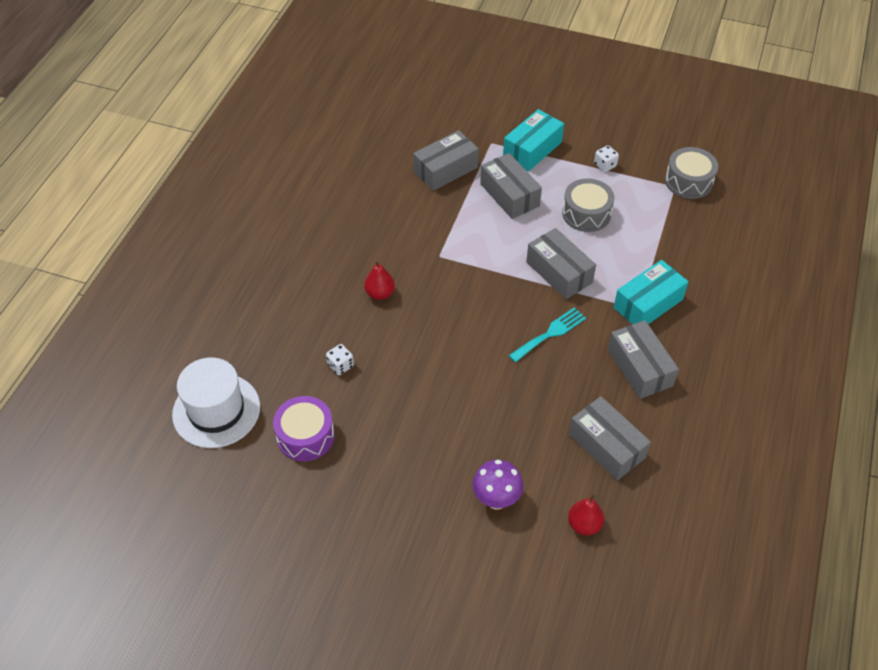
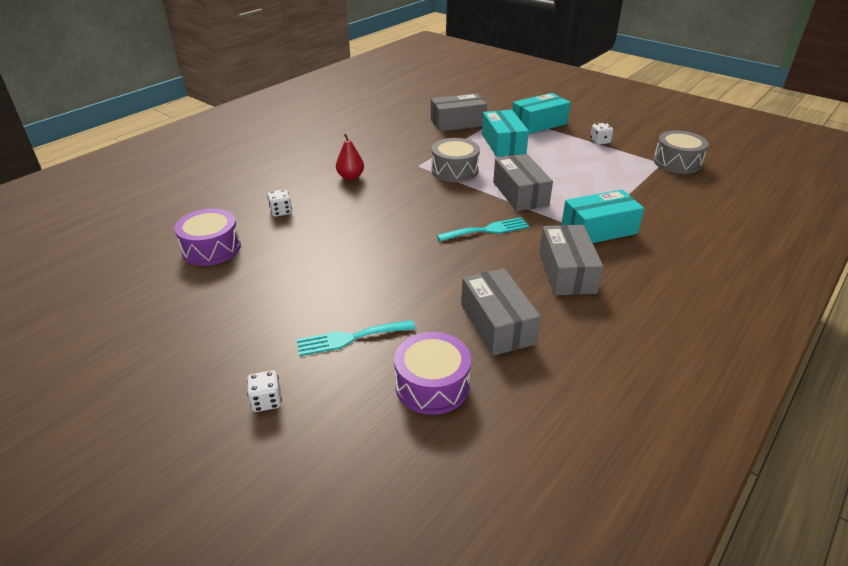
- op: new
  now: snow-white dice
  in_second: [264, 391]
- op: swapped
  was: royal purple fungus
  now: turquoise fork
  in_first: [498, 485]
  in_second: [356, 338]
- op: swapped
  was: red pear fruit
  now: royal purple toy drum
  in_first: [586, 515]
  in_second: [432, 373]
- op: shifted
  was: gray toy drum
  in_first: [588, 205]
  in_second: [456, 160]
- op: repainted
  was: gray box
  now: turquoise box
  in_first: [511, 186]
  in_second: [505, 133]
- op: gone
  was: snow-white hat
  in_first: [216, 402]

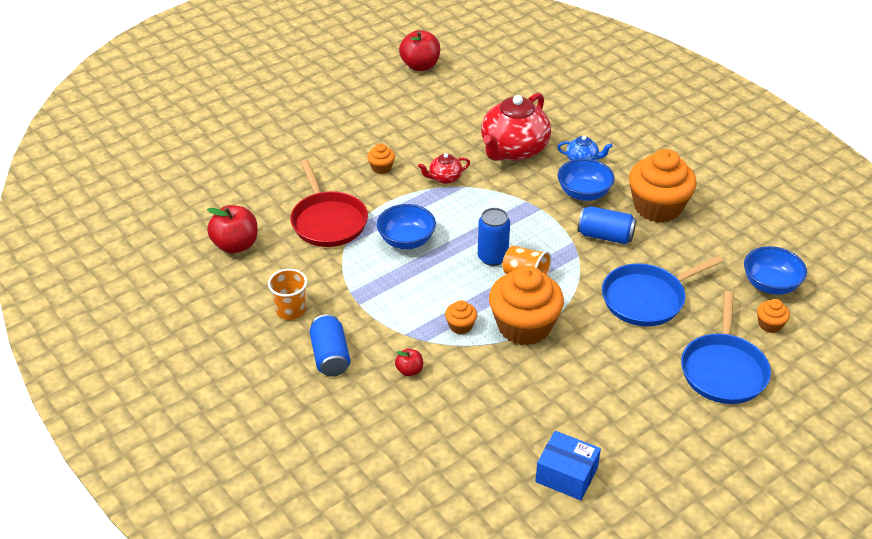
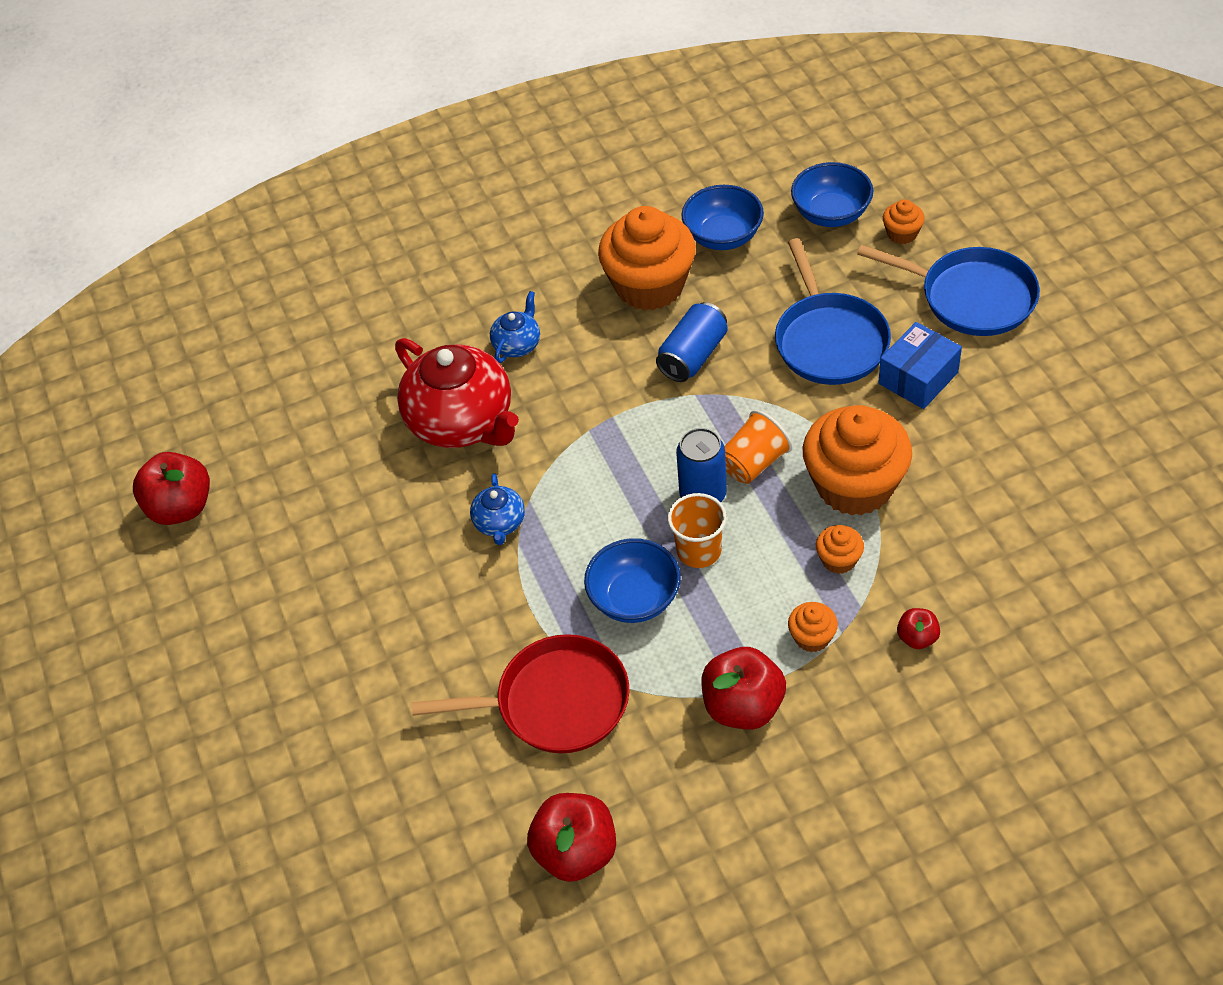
- op: repainted
  was: red teapot
  now: blue teapot
  in_first: [444, 168]
  in_second: [497, 509]
- op: shifted
  was: orange beaker
  in_first: [287, 294]
  in_second: [697, 530]
- op: shifted
  was: blue bowl
  in_first: [586, 179]
  in_second: [722, 217]
- op: new
  now: red apple
  in_second: [743, 688]
- op: shifted
  was: orange cupcake
  in_first: [381, 158]
  in_second: [813, 627]
- op: shifted
  was: blue box
  in_first: [568, 465]
  in_second: [920, 365]
- op: gone
  was: blue tin
  in_first: [330, 345]

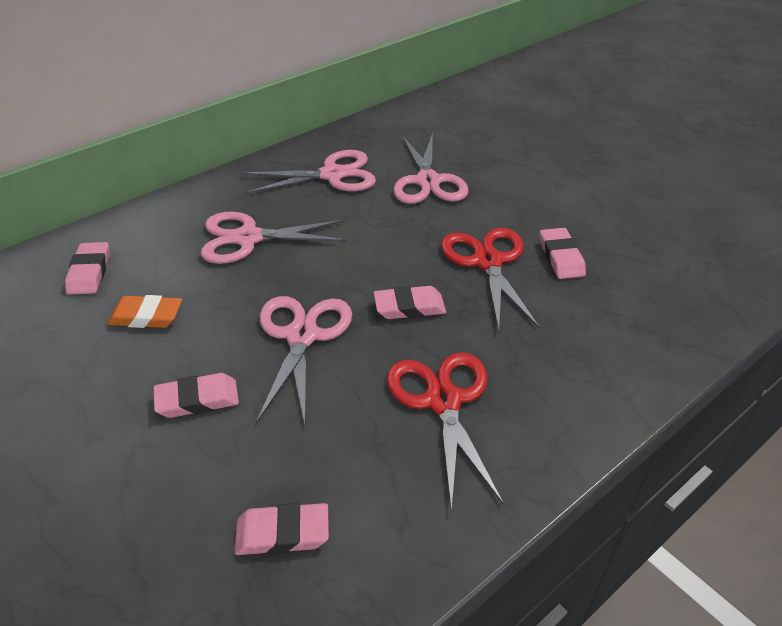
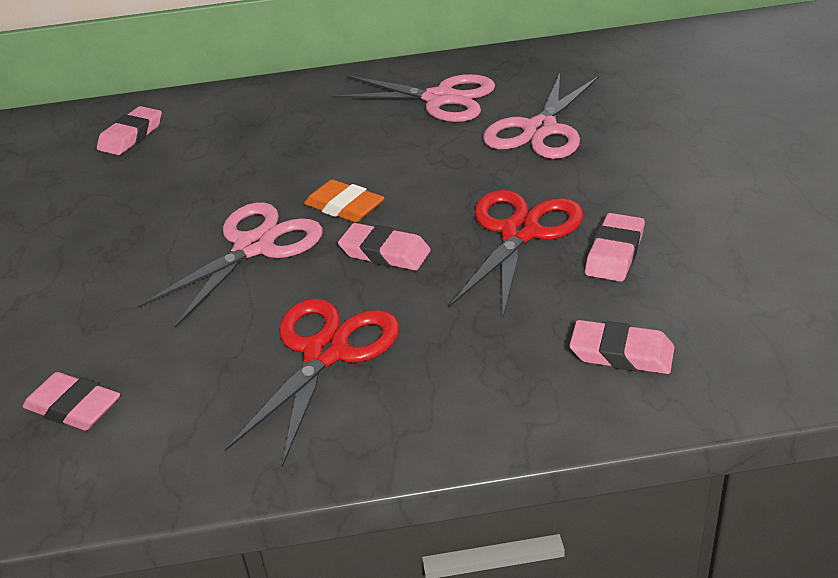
- op: shifted
  was: orange eraser
  in_first: [144, 311]
  in_second: [344, 201]
- op: shifted
  was: rosy eraser
  in_first: [196, 395]
  in_second: [622, 347]
- op: gone
  was: rosy scissors
  in_first: [274, 238]

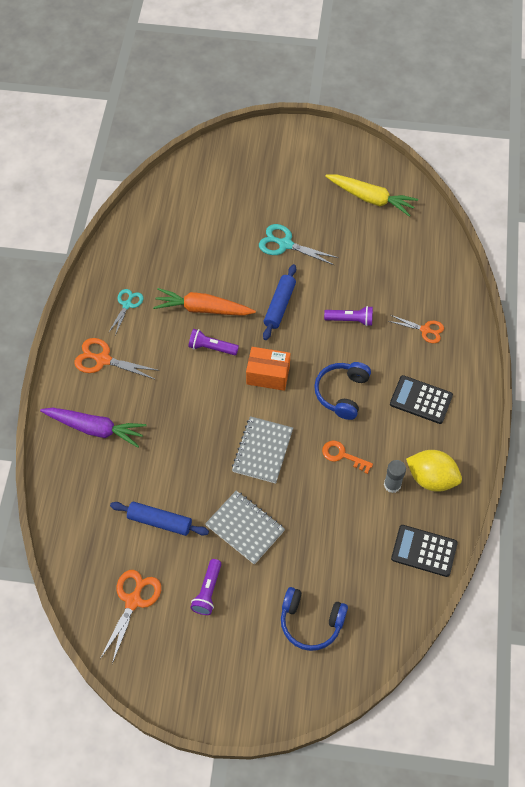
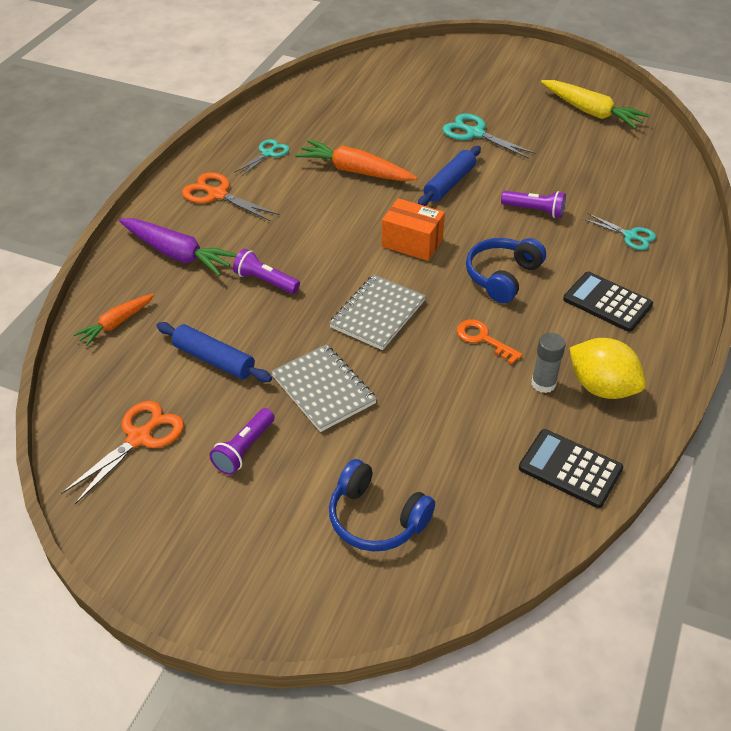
- op: new
  now: orange toy carrot
  in_second: [113, 320]
- op: shifted
  was: royal purple torch
  in_first: [213, 342]
  in_second: [266, 271]
- op: repainted
  was: orange scissors
  now: turquoise scissors
  in_first: [416, 329]
  in_second: [619, 231]

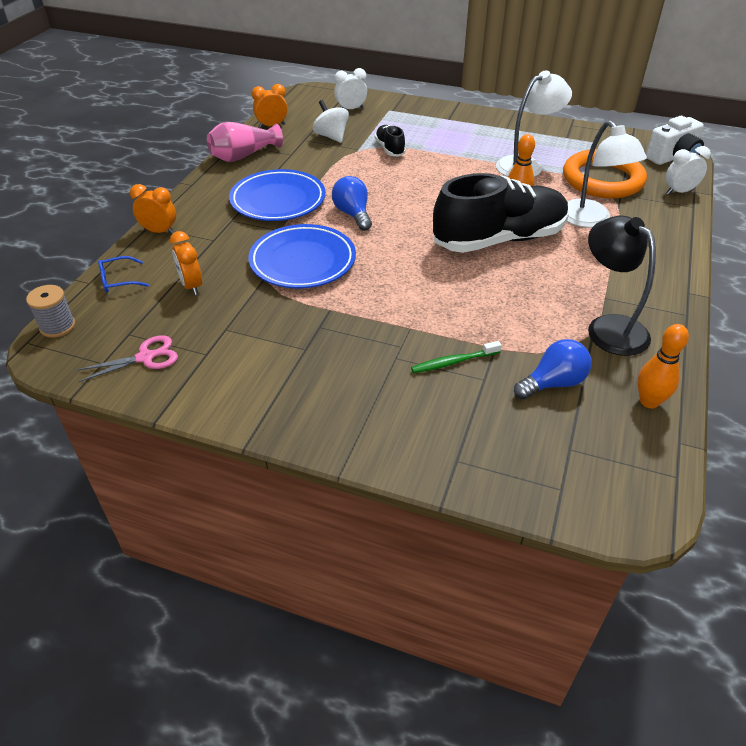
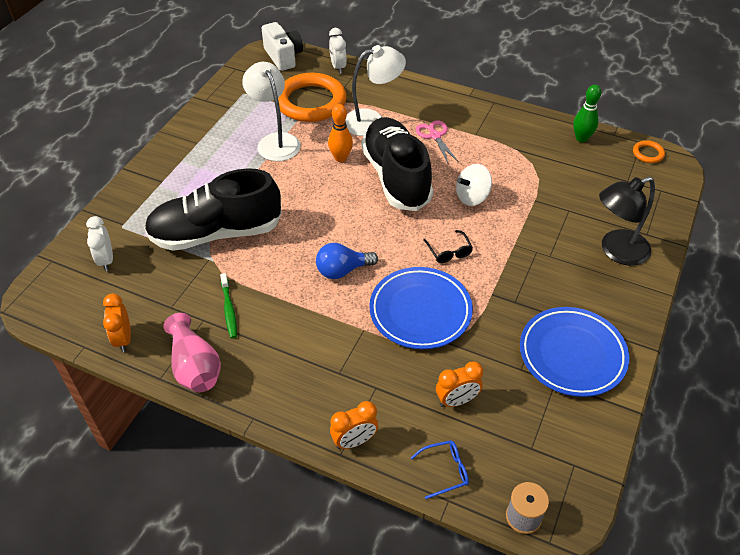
- op: scaled
  was: ebony shoe
  in_first: [390, 140]
  in_second: [213, 209]
  ratio: 2.27
- op: shifted
  was: green dental brush
  in_first: [456, 357]
  in_second: [228, 305]
- op: rotated
  was: orange bedside clock
  in_first: [153, 209]
  in_second: [354, 425]
  clockwise: -135
- op: rotated
  was: blue spectacles
  in_first: [123, 274]
  in_second: [440, 469]
  clockwise: -90
- op: shifted
  was: rosy scissors
  in_first: [127, 358]
  in_second: [437, 141]
- op: new
  now: ebony spectacles
  in_second: [448, 246]
- op: shifted
  was: snow-white whirligig
  in_first: [331, 121]
  in_second: [474, 185]
- op: shifted
  was: blue dinner plate
  in_first: [277, 195]
  in_second: [574, 352]
- op: repainted
  was: orange tenpin
  now: green tenpin
  in_first: [663, 366]
  in_second: [587, 114]
- op: shifted
  was: ebony lamp
  in_first: [622, 286]
  in_second: [627, 221]
- op: new
  now: orange torus
  in_second: [649, 151]
- op: gone
  was: blue bulb
  in_first: [553, 369]

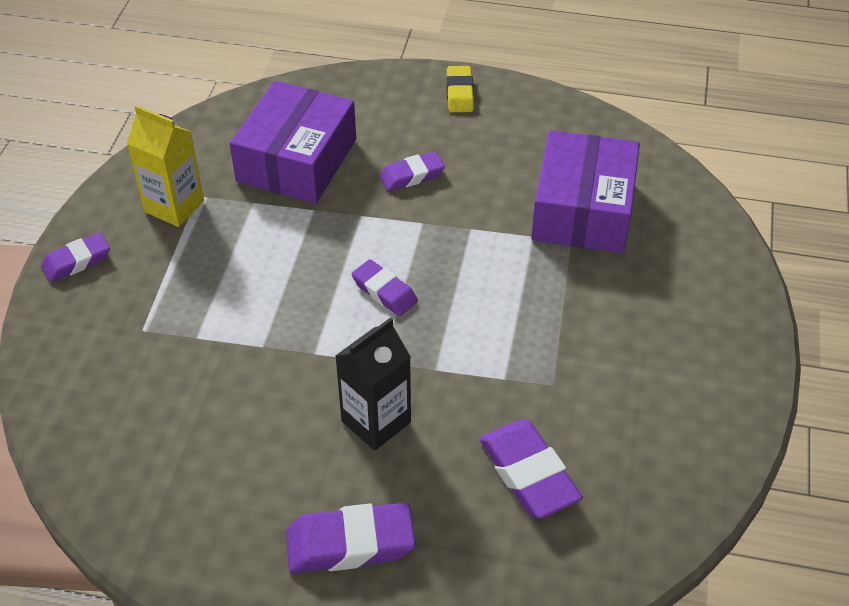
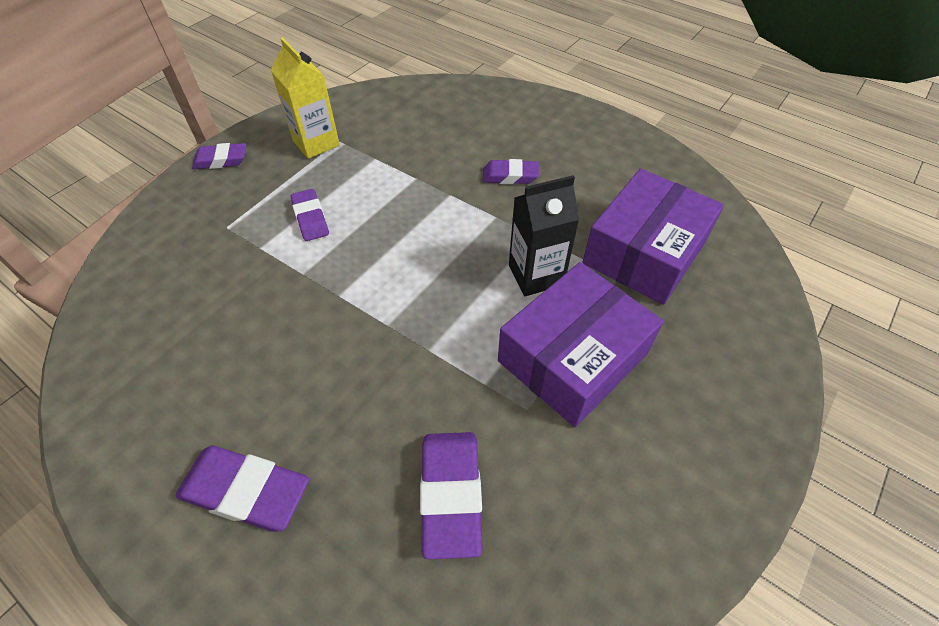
- op: shifted
  was: royal purple eraser
  in_first: [385, 287]
  in_second: [310, 215]
- op: shifted
  was: royal purple box
  in_first: [293, 142]
  in_second: [581, 344]
- op: shifted
  was: ebony carton
  in_first: [373, 384]
  in_second: [544, 235]
- op: gone
  was: bright yellow eraser
  in_first: [460, 89]

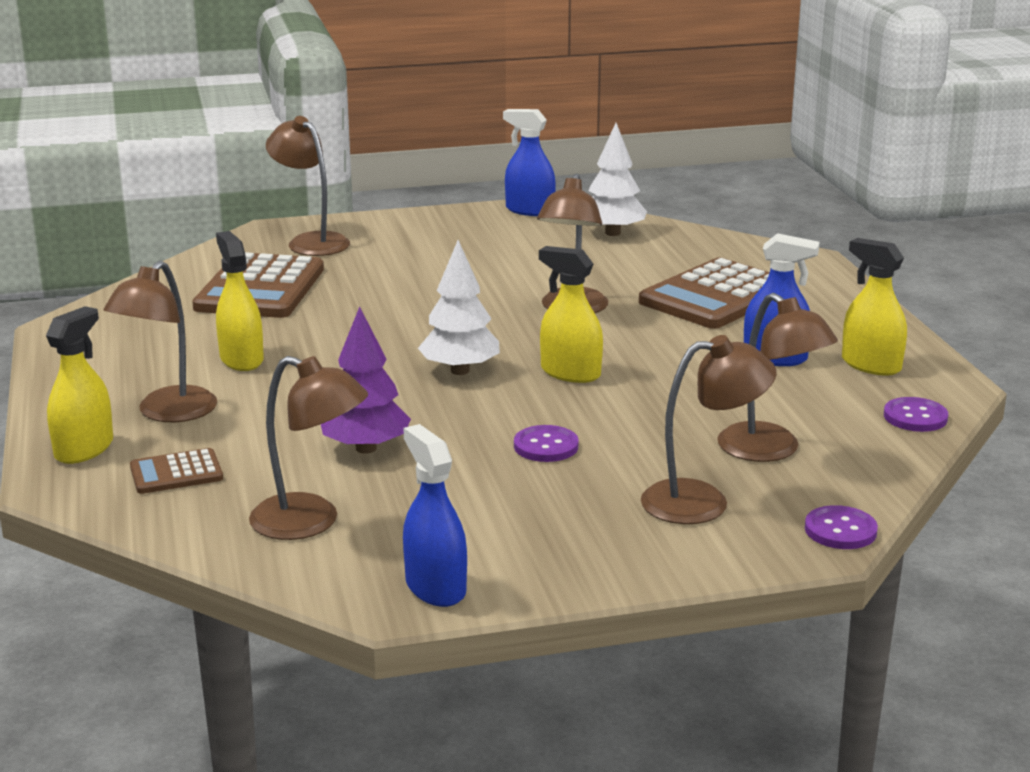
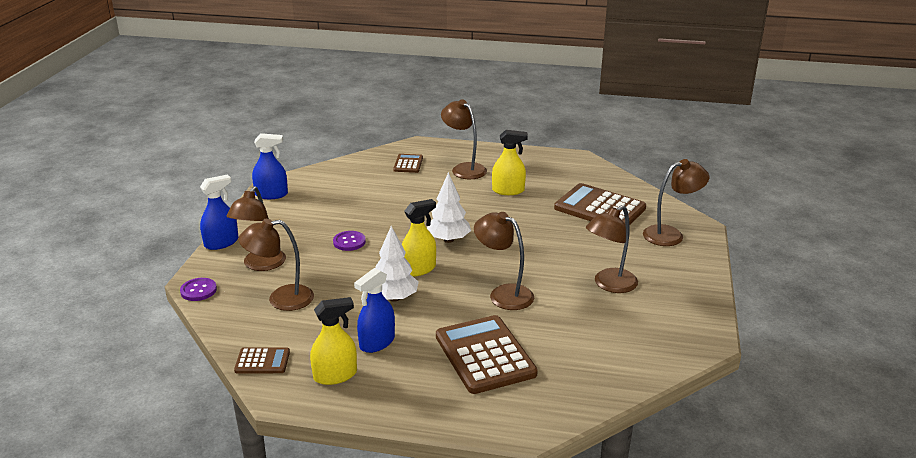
- op: shifted
  was: blue spray cleaner
  in_first: [529, 162]
  in_second: [219, 212]
- op: swapped
  was: royal purple sewing button
  now: russet calculator
  in_first: [916, 414]
  in_second: [262, 360]
- op: shifted
  was: snow-white toy tree
  in_first: [617, 179]
  in_second: [397, 264]
- op: shifted
  was: russet lamp
  in_first: [308, 448]
  in_second: [612, 249]
- op: gone
  was: bright yellow spray cleaner
  in_first: [79, 385]
- op: gone
  was: royal purple toy tree
  in_first: [366, 380]

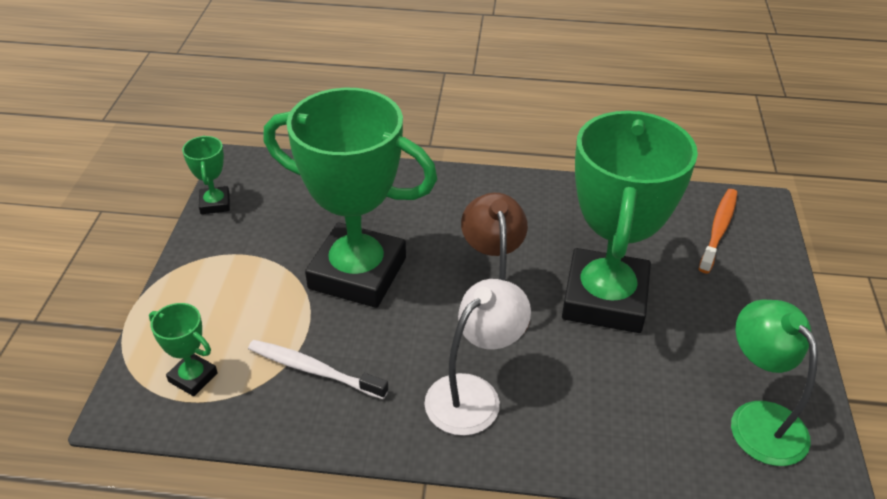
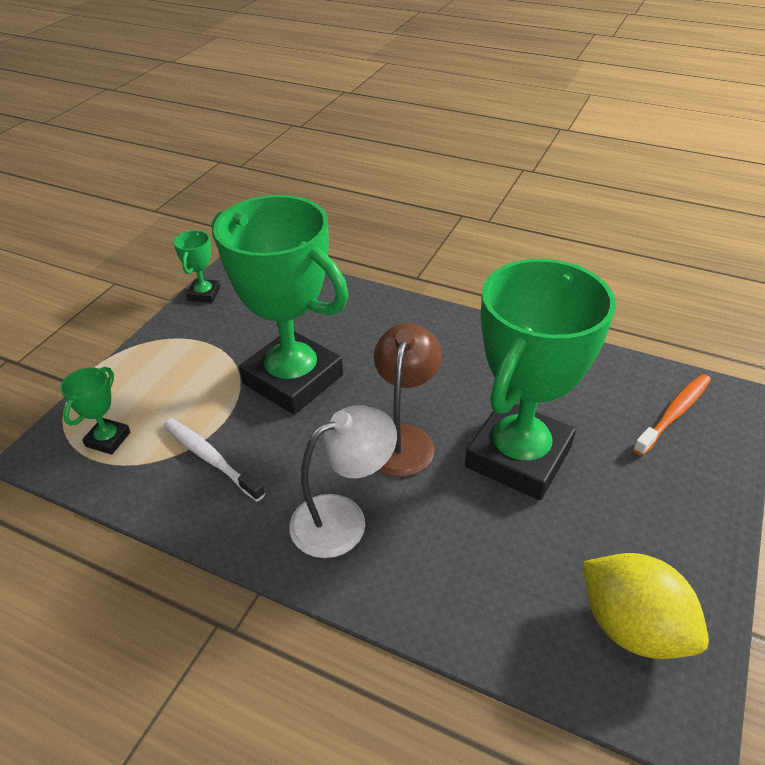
- op: rotated
  was: green prize cup
  in_first: [183, 349]
  in_second: [95, 411]
  clockwise: 60
- op: swapped
  was: green lamp
  now: bright yellow citrus fruit
  in_first: [774, 382]
  in_second: [645, 606]

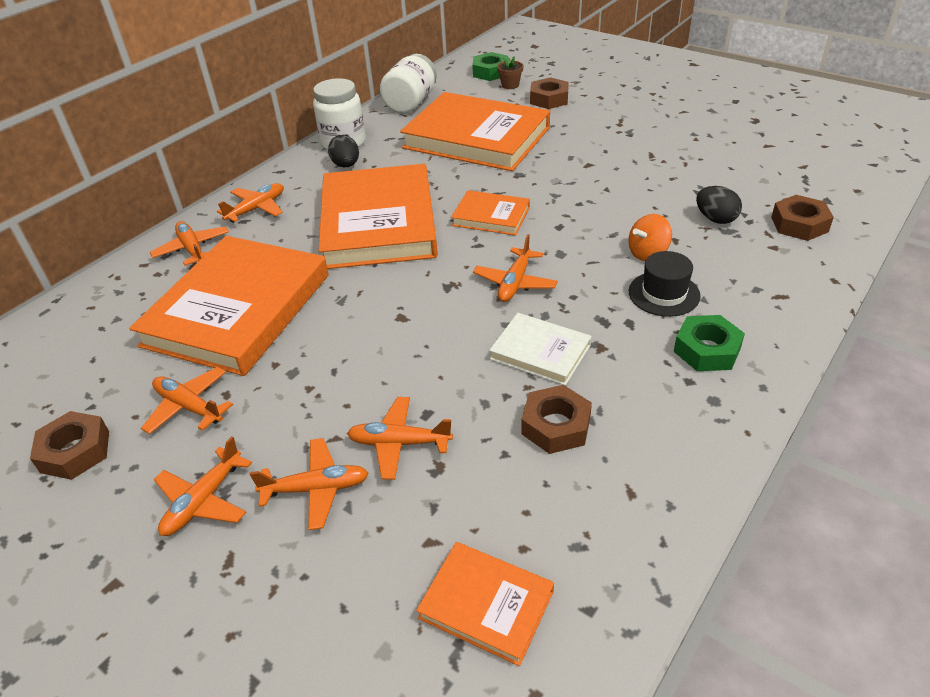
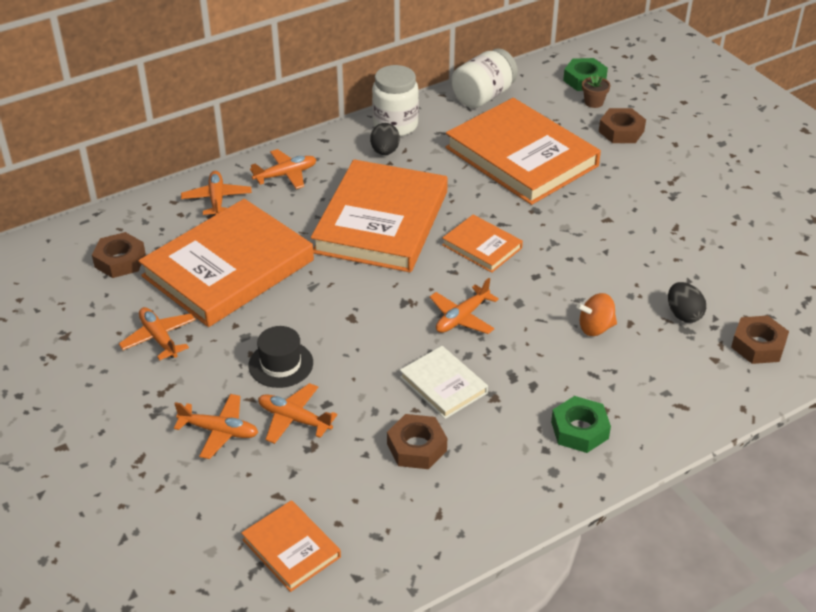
- op: shifted
  was: russet hexagon nut
  in_first: [69, 445]
  in_second: [119, 255]
- op: shifted
  was: ebony hat
  in_first: [665, 284]
  in_second: [281, 357]
- op: gone
  was: orange plane
  in_first: [203, 486]

